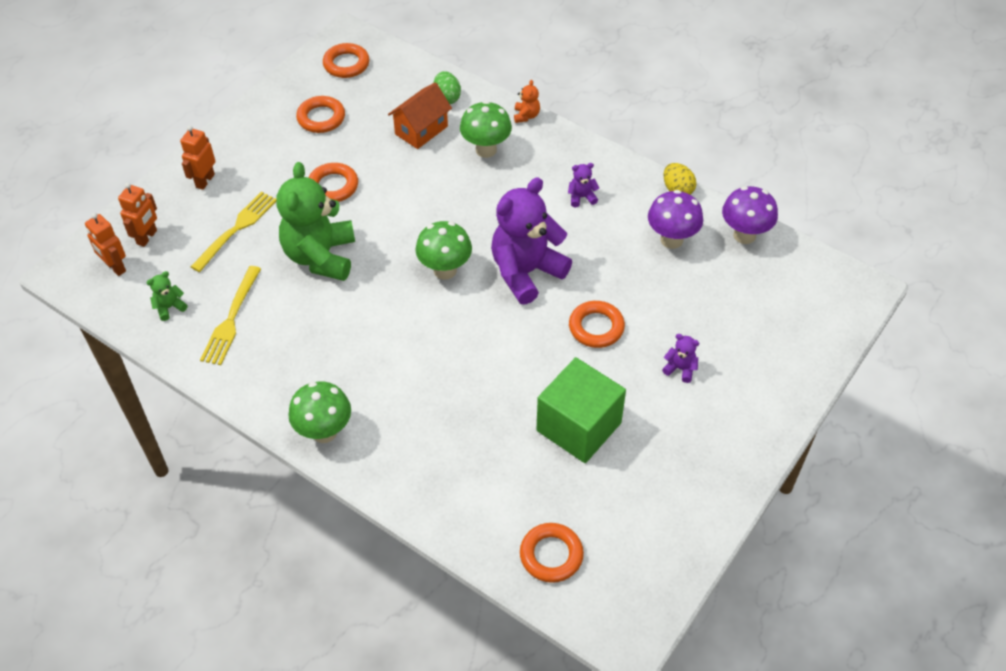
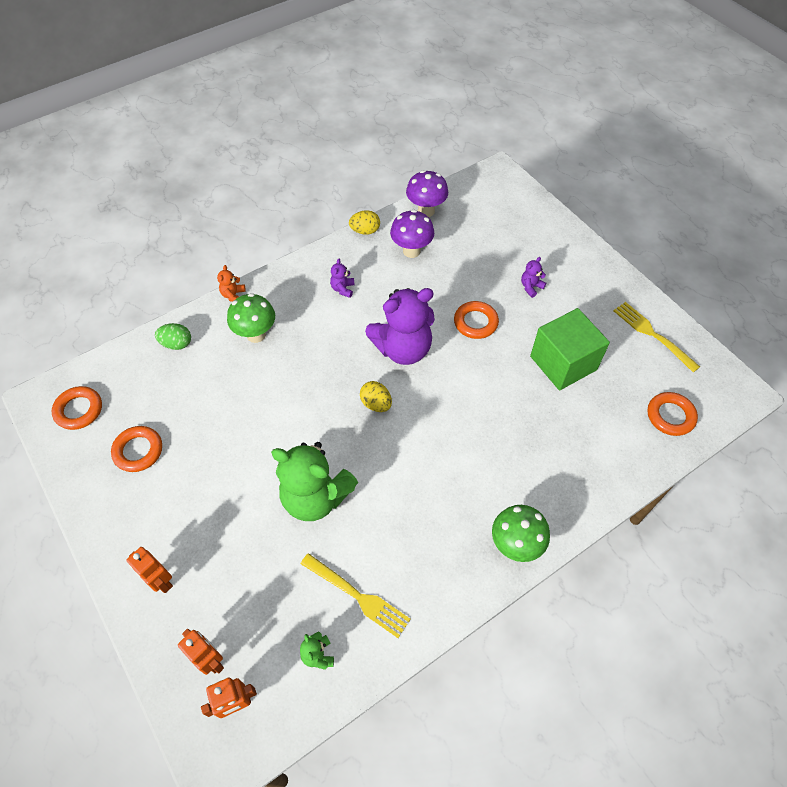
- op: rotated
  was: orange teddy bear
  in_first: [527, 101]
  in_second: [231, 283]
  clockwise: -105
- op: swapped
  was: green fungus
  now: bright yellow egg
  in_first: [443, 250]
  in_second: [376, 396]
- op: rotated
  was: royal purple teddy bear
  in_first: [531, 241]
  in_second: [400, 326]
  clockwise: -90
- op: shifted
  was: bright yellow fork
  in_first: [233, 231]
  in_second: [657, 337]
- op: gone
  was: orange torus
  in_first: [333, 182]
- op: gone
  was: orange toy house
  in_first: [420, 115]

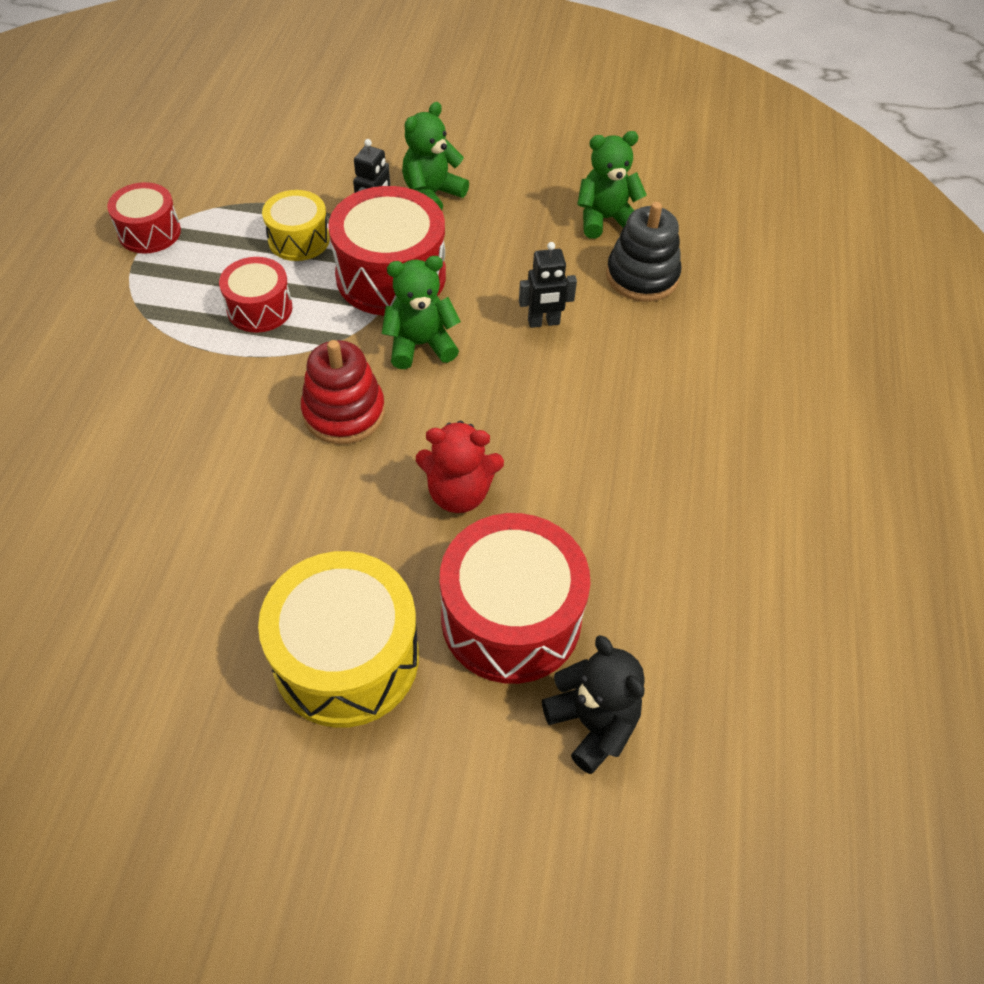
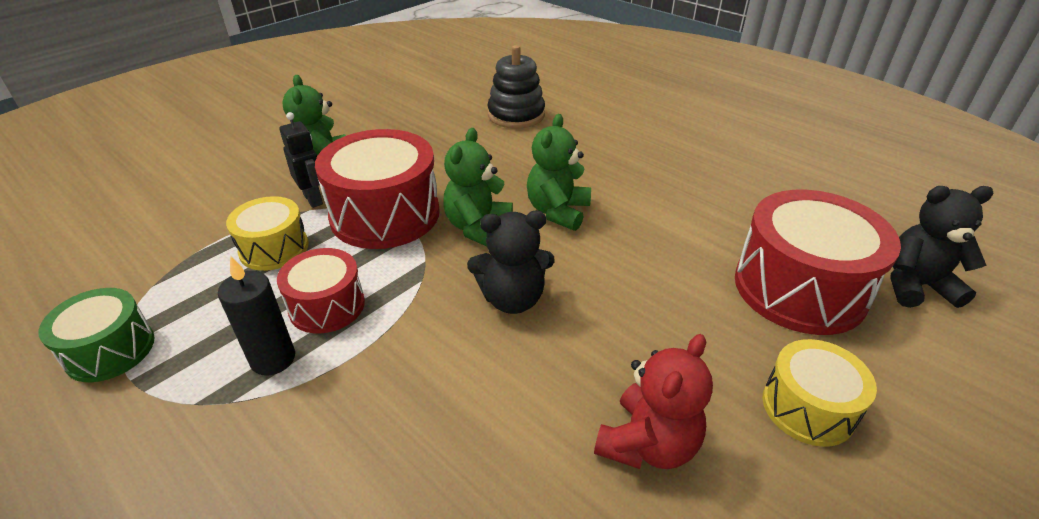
- op: repainted
  was: red toy drum
  now: green toy drum
  in_first: [144, 218]
  in_second: [96, 335]
- op: new
  now: ebony candle
  in_second: [256, 316]
- op: swapped
  was: red stacking rings
  now: ebony teddy bear
  in_first: [343, 392]
  in_second: [511, 262]
- op: shifted
  was: green teddy bear
  in_first: [612, 185]
  in_second: [559, 172]
- op: shifted
  was: red teddy bear
  in_first: [460, 467]
  in_second: [653, 401]
- op: scaled
  was: bright yellow toy drum
  in_first: [338, 639]
  in_second: [819, 393]
  ratio: 0.57
- op: gone
  was: ebony toy robot
  in_first: [548, 285]

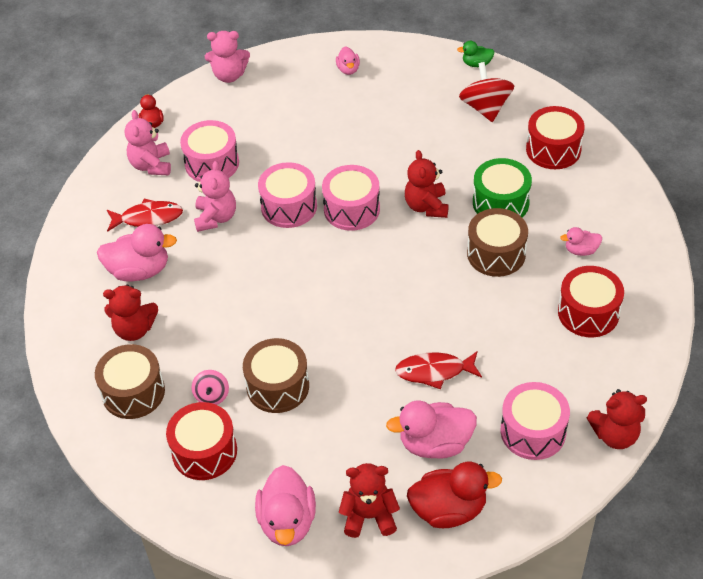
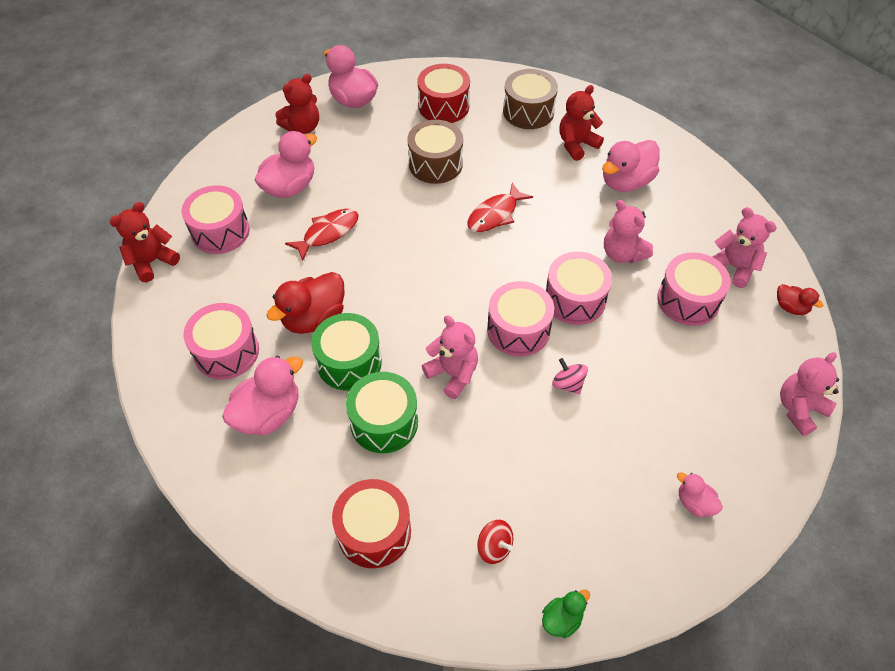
- op: repainted
  was: red toy drum
  now: rosy toy drum
  in_first: [591, 301]
  in_second: [221, 341]
- op: scaled
  was: rosy rubber duck
  in_first: [581, 241]
  in_second: [262, 395]
  ratio: 1.89
- op: shifted
  was: red rubber duck
  in_first: [454, 495]
  in_second: [305, 303]
- op: repainted
  was: russet toy drum
  now: green toy drum
  in_first: [497, 242]
  in_second: [346, 352]
- op: repainted
  was: red teddy bear
  now: rosy teddy bear
  in_first: [427, 184]
  in_second: [450, 357]
- op: shifted
  was: red fish figure
  in_first: [145, 215]
  in_second: [500, 207]
- op: scaled
  was: red whirligig
  in_first: [487, 92]
  in_second: [495, 542]
  ratio: 0.56
- op: shifted
  was: rosy whirligig
  in_first: [210, 387]
  in_second: [570, 376]

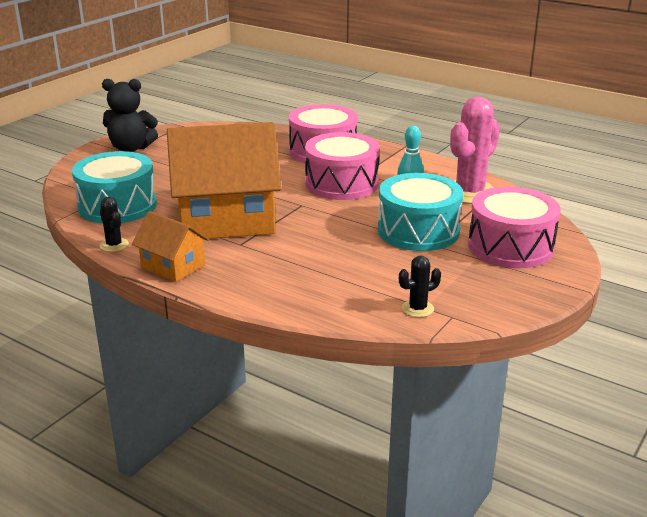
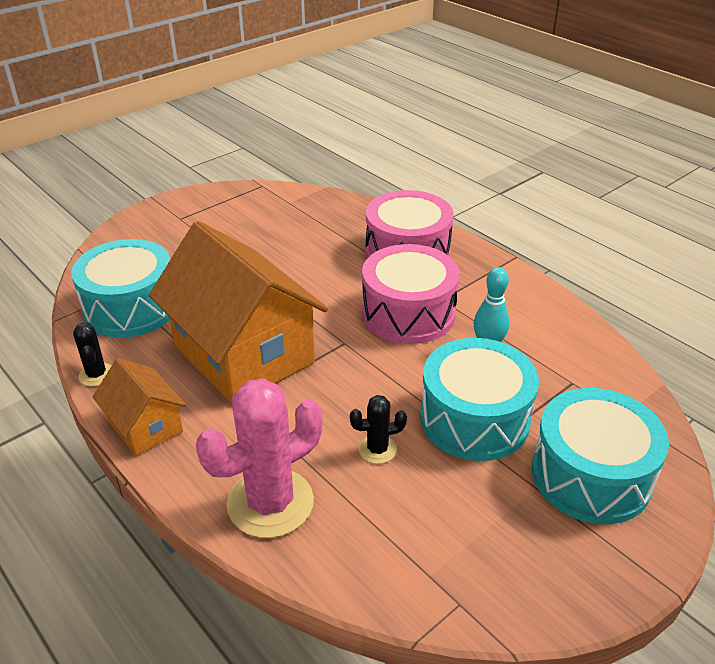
- op: rotated
  was: orange toy house
  in_first: [224, 180]
  in_second: [238, 312]
  clockwise: 45
- op: shifted
  was: rosy cactus
  in_first: [475, 150]
  in_second: [259, 458]
- op: shifted
  was: ebony cactus
  in_first: [420, 287]
  in_second: [378, 429]
- op: repainted
  was: rosy toy drum
  now: turquoise toy drum
  in_first: [514, 228]
  in_second: [600, 456]
- op: gone
  was: ebony teddy bear
  in_first: [130, 115]

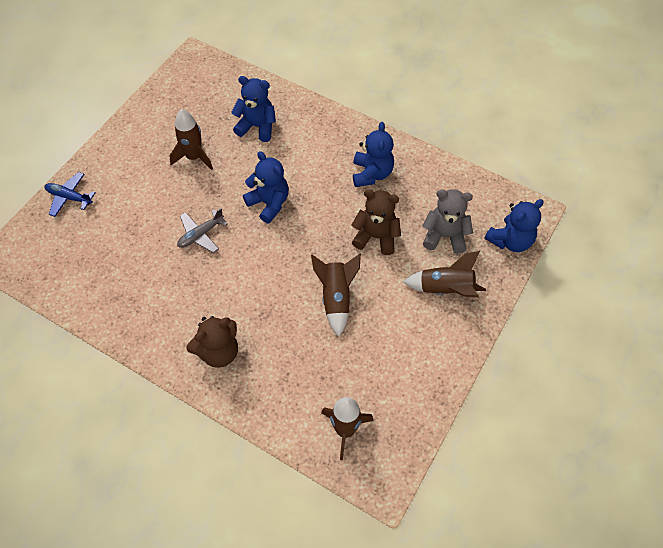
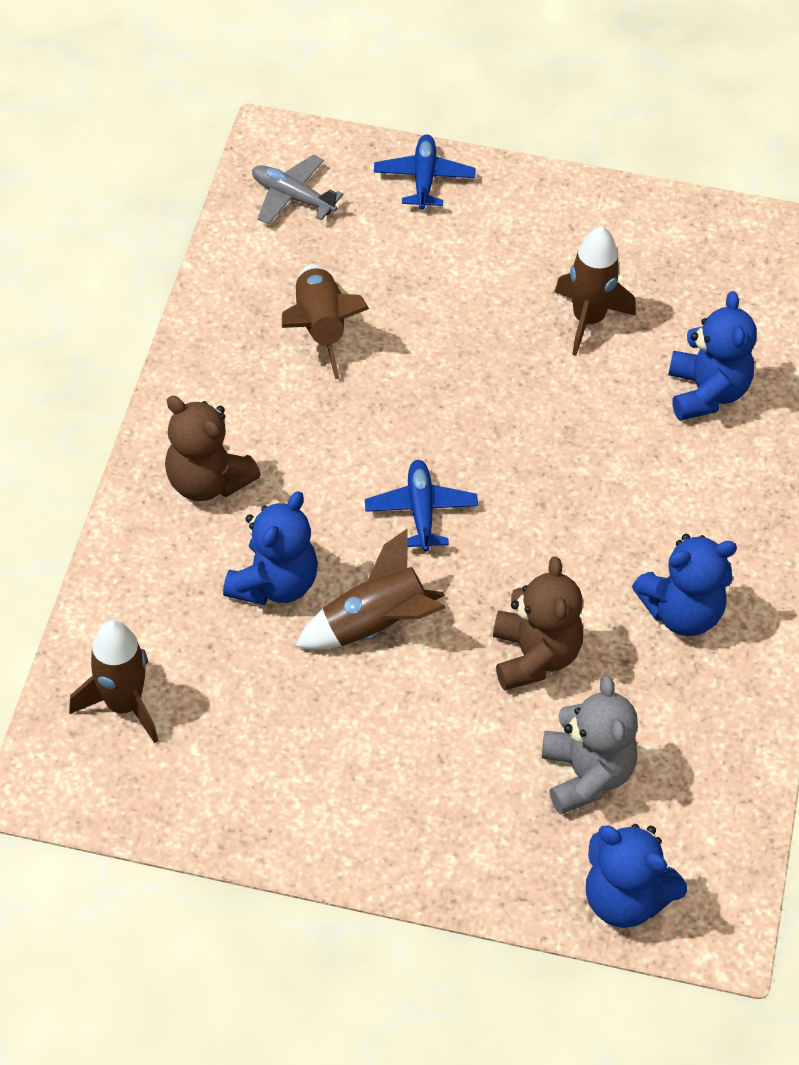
- op: shifted
  was: blue teddy bear
  in_first: [266, 187]
  in_second: [270, 548]
- op: shifted
  was: gray plane
  in_first: [202, 230]
  in_second: [297, 190]
- op: shifted
  was: russet toy rocket
  in_first: [444, 274]
  in_second: [325, 321]
- op: new
  now: blue plane
  in_second: [421, 506]

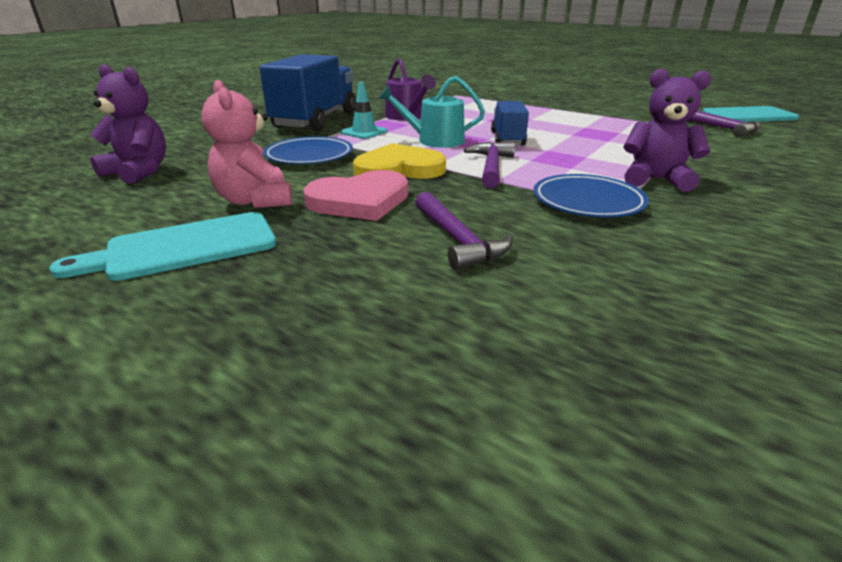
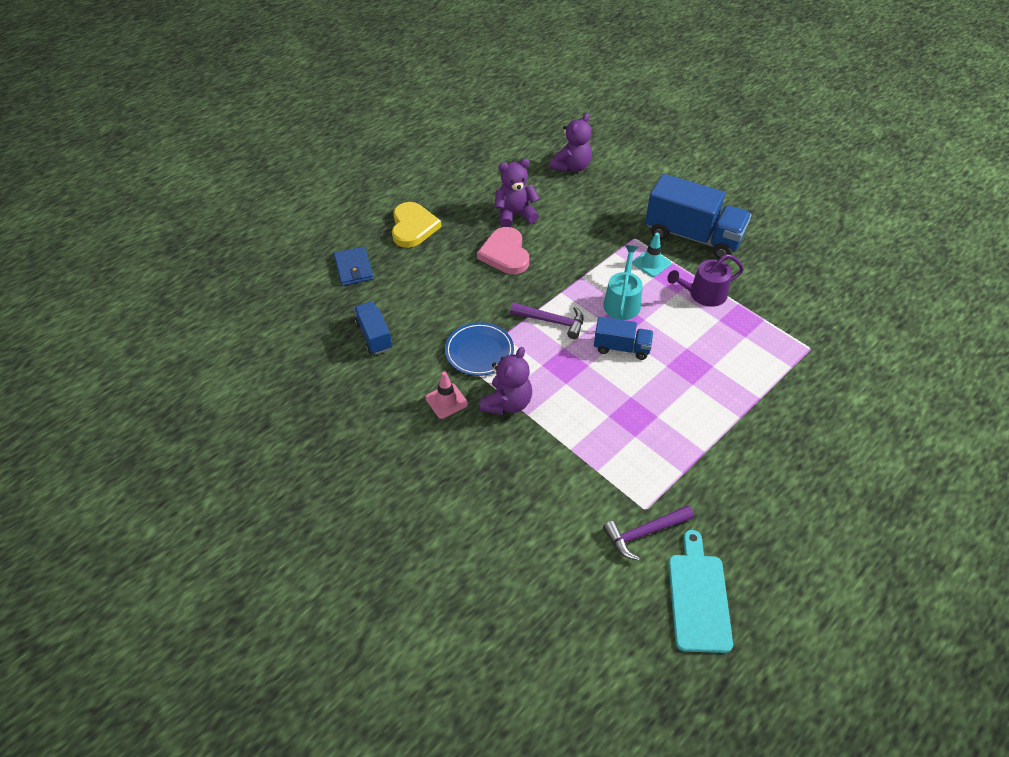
- op: new
  now: blue wallet
  in_second: [354, 266]
- op: new
  now: blue lorry
  in_second: [373, 328]
- op: shifted
  was: bright yellow heart
  in_first: [399, 161]
  in_second: [416, 225]
- op: new
  now: rosy road cone
  in_second: [446, 395]
- op: repainted
  was: rosy teddy bear
  now: royal purple teddy bear
  in_first: [247, 144]
  in_second: [517, 193]
- op: gone
  was: turquoise bread board
  in_first: [162, 246]
- op: gone
  was: blue dinner plate
  in_first: [308, 150]
- op: gone
  was: royal purple claw hammer
  in_first: [464, 231]

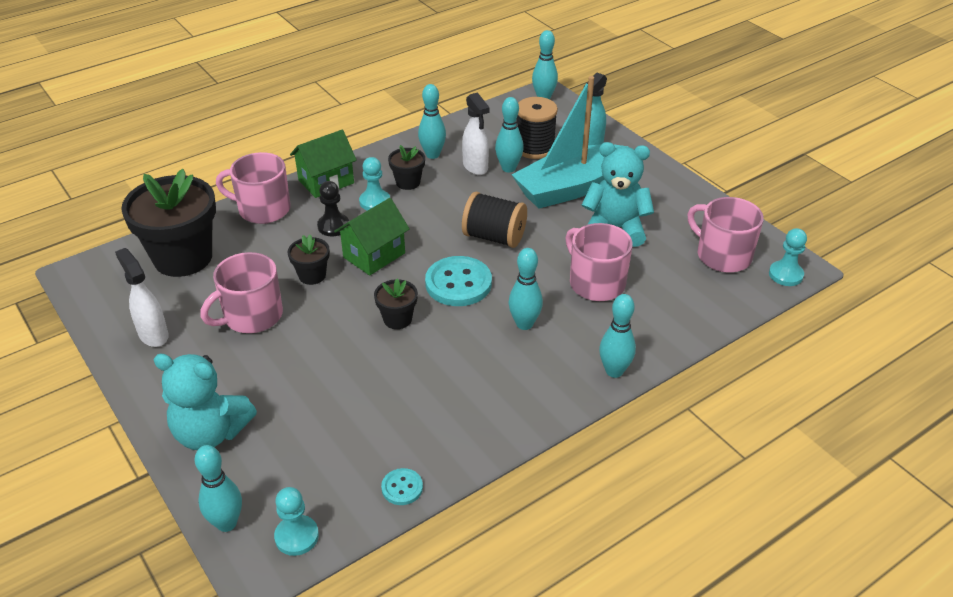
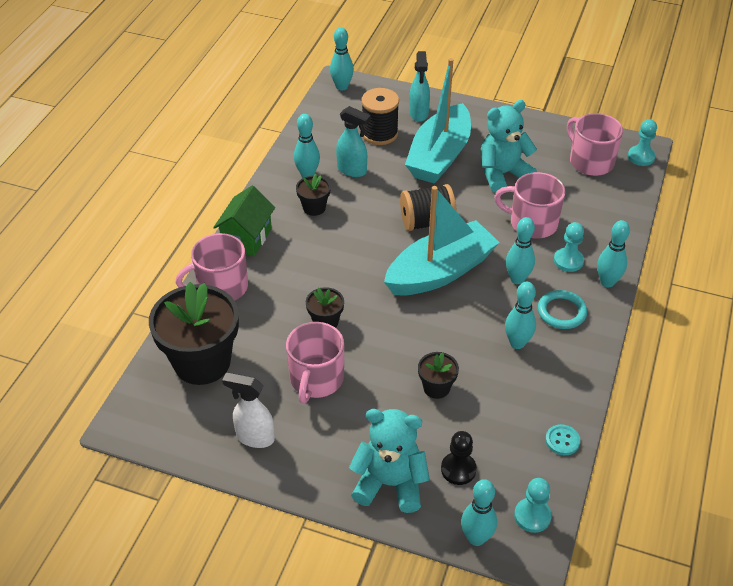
- op: repainted
  was: snow-white spray cleaner
  now: turquoise spray cleaner
  in_first: [476, 133]
  in_second: [353, 141]
- op: rotated
  was: turquoise teddy bear
  in_first: [205, 402]
  in_second: [389, 461]
  clockwise: -150
- op: swapped
  was: turquoise sewing button
  now: turquoise boat
  in_first: [458, 281]
  in_second: [442, 240]
- op: shifted
  was: ebony potted plant
  in_first: [396, 303]
  in_second: [438, 375]
- op: shifted
  was: ebony pawn
  in_first: [333, 208]
  in_second: [459, 458]
- op: shifted
  was: turquoise tenpin
  in_first: [509, 135]
  in_second: [520, 315]
- op: new
  now: turquoise torus
  in_second: [562, 309]
- op: shifted
  was: turquoise pawn
  in_first: [374, 184]
  in_second: [569, 247]
- op: rotated
  was: rosy mug
  in_first: [726, 235]
  in_second: [595, 144]
  clockwise: 45
- op: gone
  was: green toy house
  in_first: [372, 237]

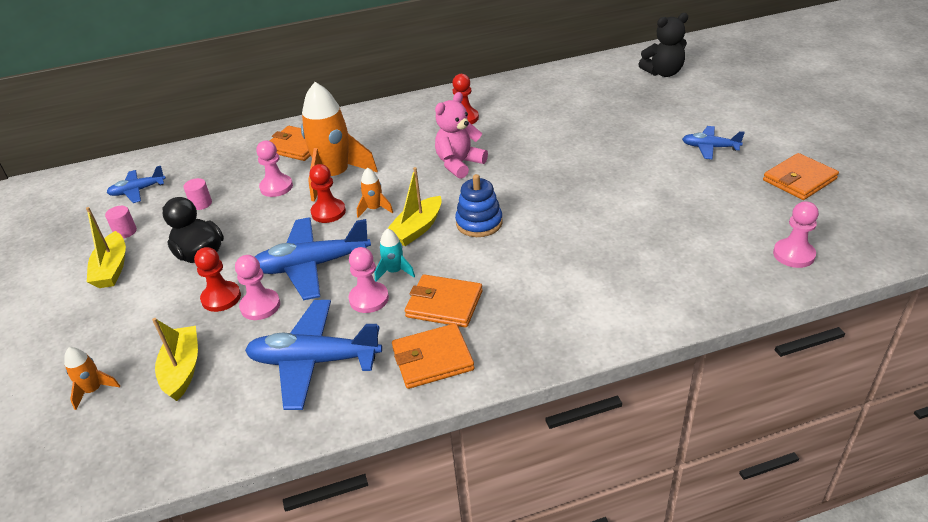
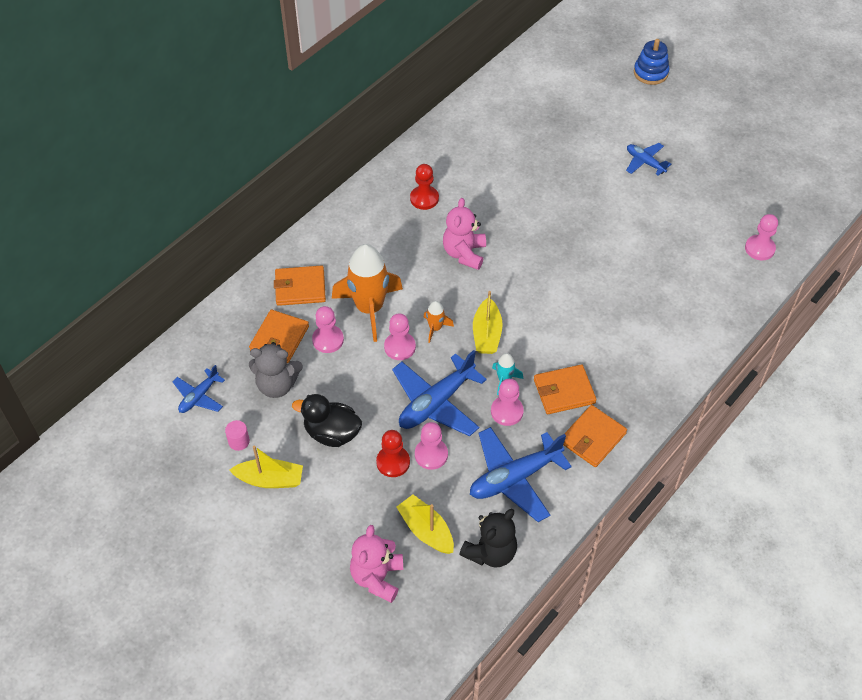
- op: rotated
  was: bright yellow boat
  in_first: [106, 247]
  in_second: [266, 467]
  clockwise: -45
- op: shifted
  was: orange wallet
  in_first: [801, 176]
  in_second: [279, 336]
- op: swapped
  was: rosy cylinder shape
  now: gray teddy bear
  in_first: [197, 194]
  in_second: [276, 370]
- op: swapped
  was: orange toy rocket
  now: rosy teddy bear
  in_first: [92, 378]
  in_second: [376, 564]
- op: repainted
  was: red pawn
  now: rosy pawn
  in_first: [327, 193]
  in_second: [400, 336]
- op: shifted
  was: ebony teddy bear
  in_first: [663, 45]
  in_second: [488, 538]
- op: rotated
  was: blue plane
  in_first: [713, 142]
  in_second: [648, 159]
  clockwise: 60
- op: shifted
  was: blue stacking rings
  in_first: [479, 205]
  in_second: [651, 62]

